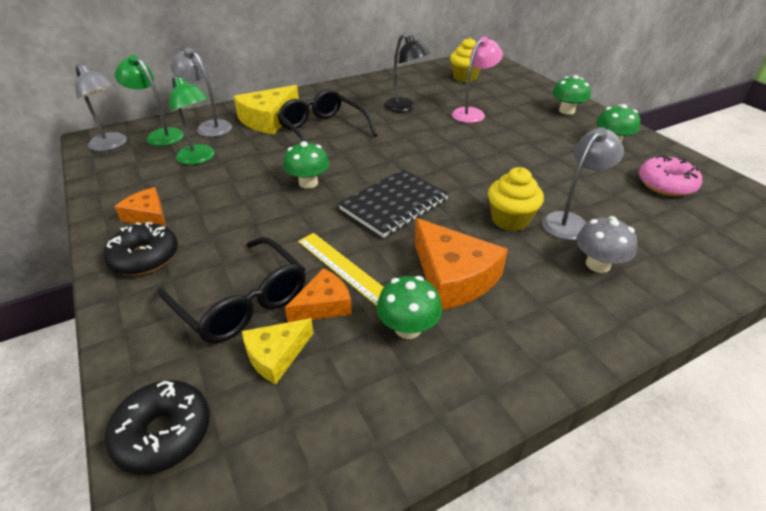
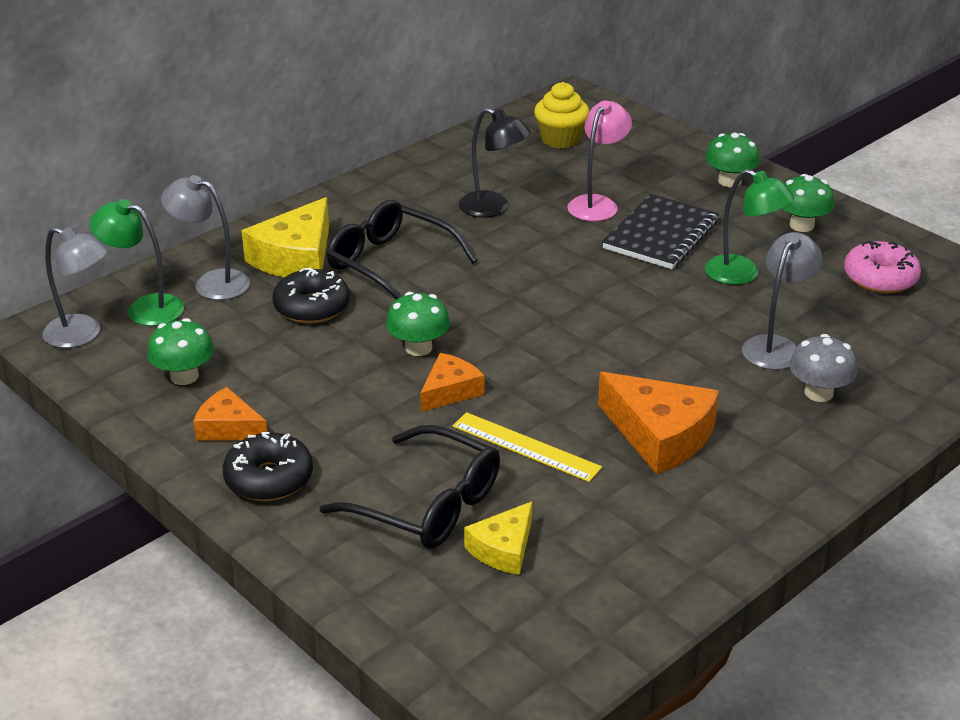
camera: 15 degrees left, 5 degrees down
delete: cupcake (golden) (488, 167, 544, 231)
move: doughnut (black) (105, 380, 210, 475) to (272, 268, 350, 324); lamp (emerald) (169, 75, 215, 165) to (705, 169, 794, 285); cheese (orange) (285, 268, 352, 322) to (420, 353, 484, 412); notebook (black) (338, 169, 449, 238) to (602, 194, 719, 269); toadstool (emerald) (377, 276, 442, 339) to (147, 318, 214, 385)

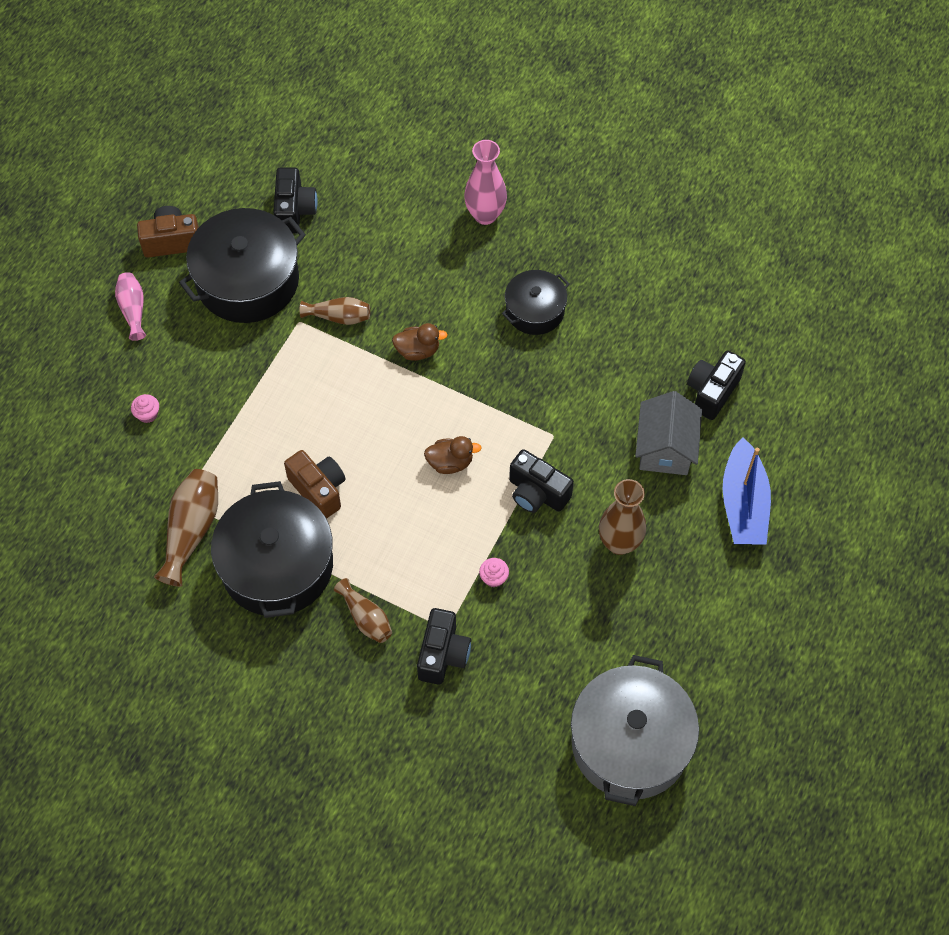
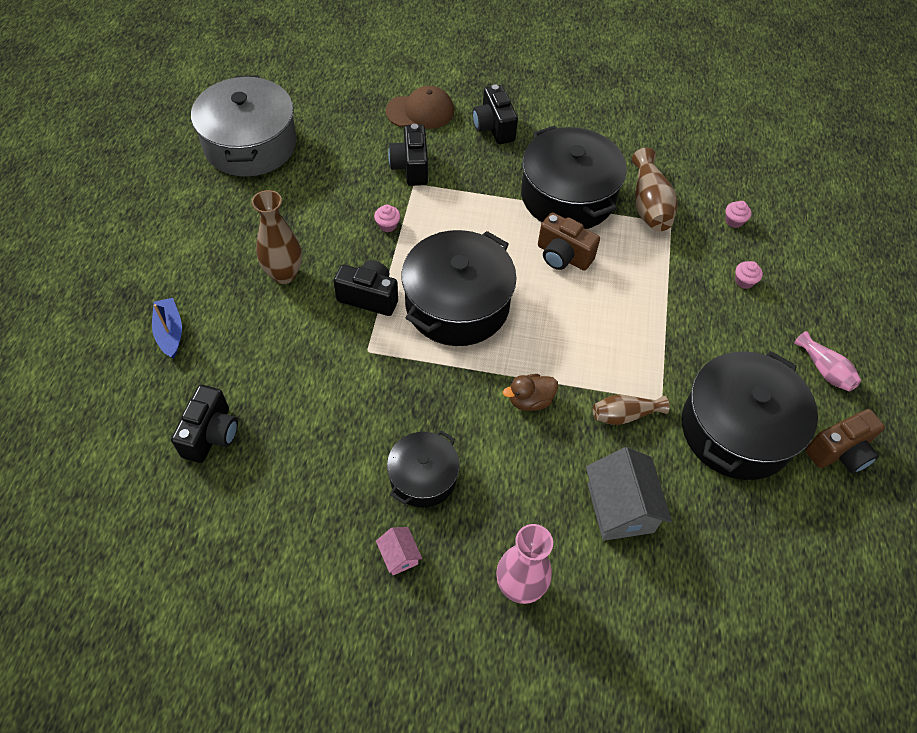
camera: 160 degrees right, 5 degrees down
delete: vase (russet) (334, 578, 392, 643)
insert: house (rosy) (376, 527, 422, 575); cap (russet) (386, 86, 454, 129); cupcake (rosy) (725, 201, 751, 228)
move: photo camera (black) (273, 167, 318, 233) to (473, 85, 518, 144); house (ash-grey) (635, 391, 702, 475) to (586, 447, 672, 541)
replace: rubber duck (russet) (424, 436, 482, 474) to stockpot (black) (401, 230, 517, 346)
resize: boat (royal blue) (722, 437, 771, 545) = (152, 298, 182, 358) x0.62

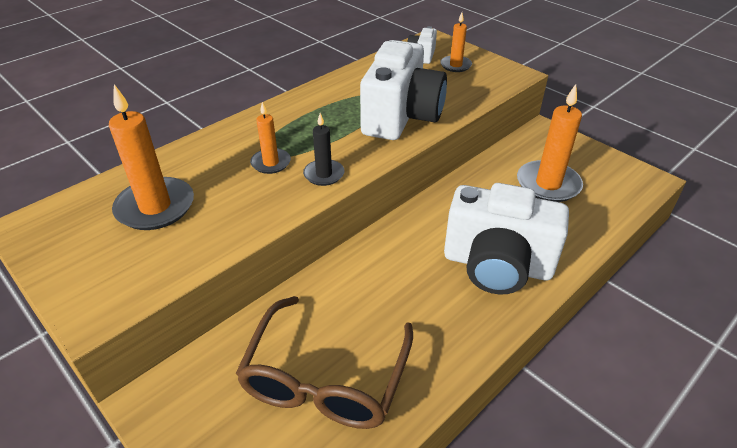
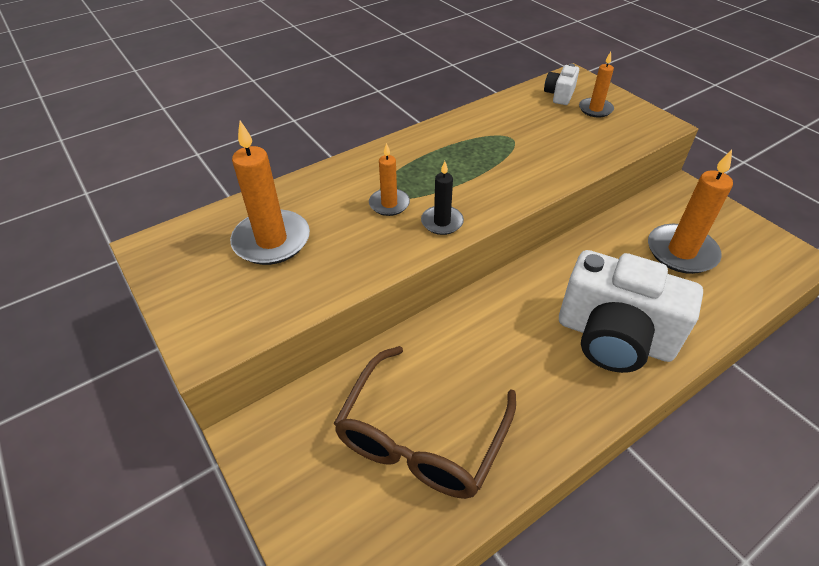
camera: 10 degrees right, 5 degrees up
delete: photo camera (pure white) (360, 40, 447, 140)

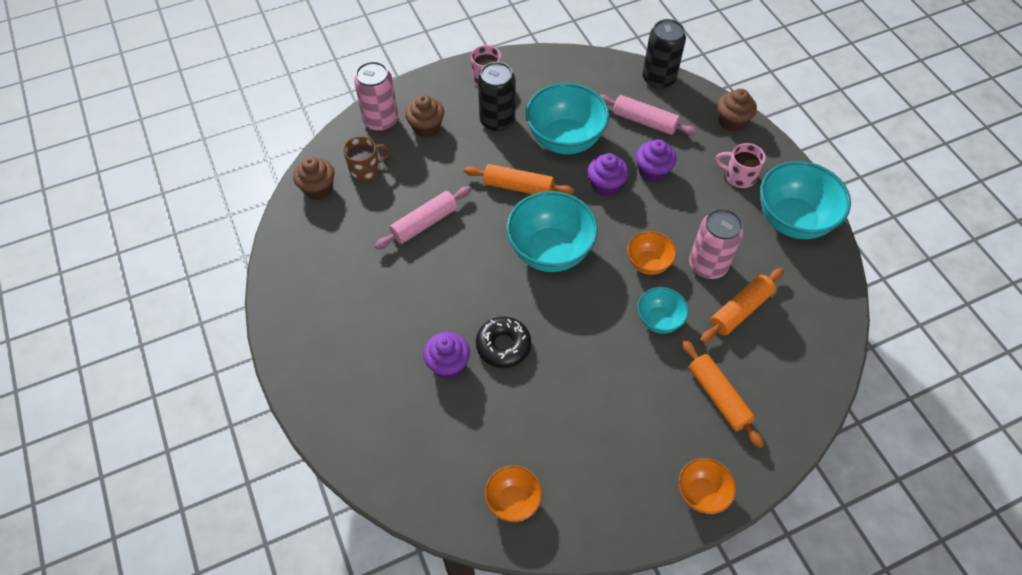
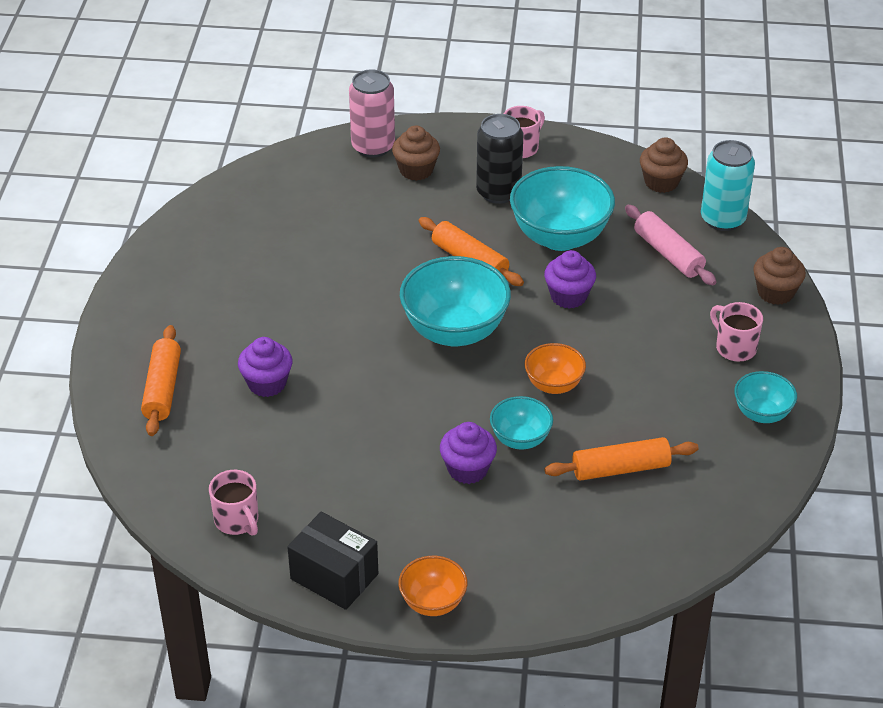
camera: 30 degrees right, 15 degrees down
delete: mug (russet) (343, 136, 391, 181); pastry roller (rosy) (375, 186, 471, 249); doughnut (black) (476, 316, 531, 368); can (rosy) (689, 208, 743, 279)
insert: package (black) (287, 512, 378, 610)
move: cupcake (russet) (293, 157, 335, 200) to (640, 137, 688, 193); cupcake (purple) (636, 139, 677, 183) to (440, 422, 497, 484); pastry roller (orange) (681, 339, 764, 448) to (141, 325, 181, 436)
replace: deep dish (orange) (485, 465, 542, 522) to mug (rosy) (209, 470, 258, 536)
recolor: can (black) (642, 19, 686, 89) to can (aqua) (701, 140, 755, 231)
resize: deep dish (aqua) (760, 161, 851, 239) = (734, 371, 797, 423) x0.54

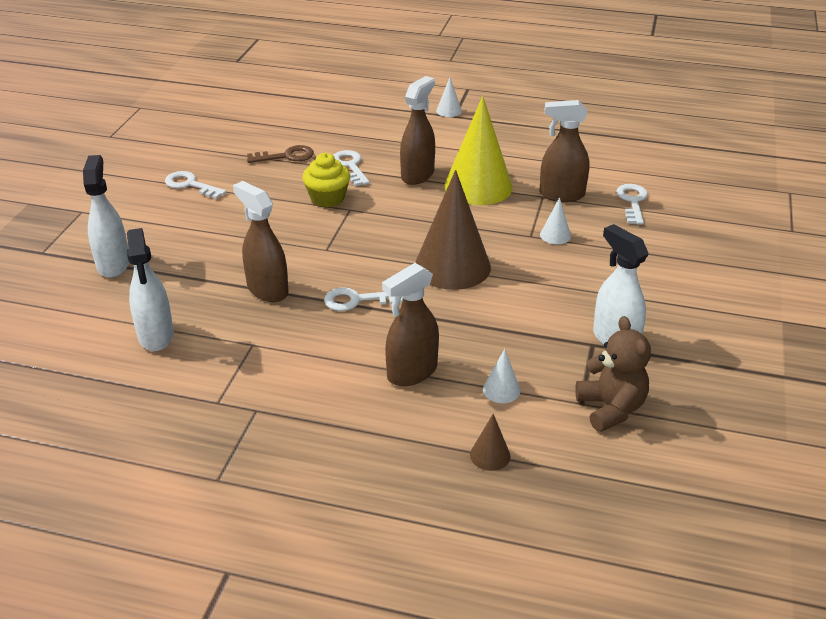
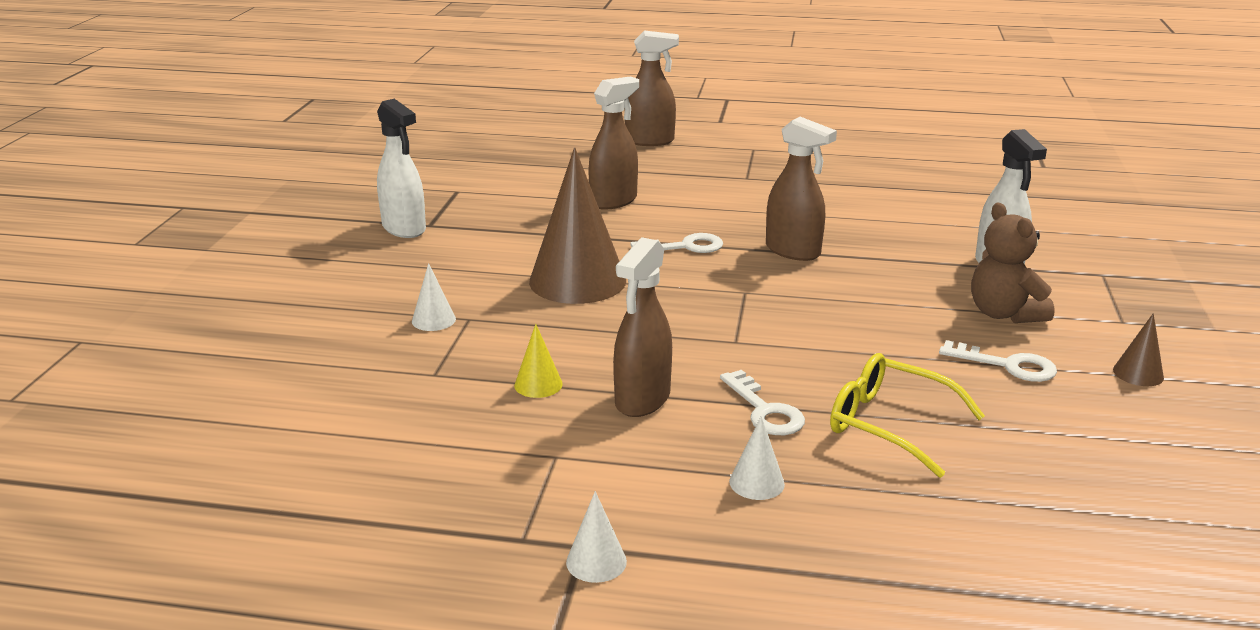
camera: 175 degrees right, 10 degrees down
delete: spray cleaner (pure white) (127, 228, 174, 351); cupcake (golden) (302, 153, 350, 207); door key (pure white) (616, 184, 648, 224)
move: solid cone (russet) (470, 414, 511, 471) to (1113, 313, 1164, 386); solid cone (pure white) (483, 349, 520, 403) to (729, 416, 785, 500); spray cleaner (russet) (539, 100, 589, 202) to (625, 30, 679, 146); stuffed bear (russet) (575, 316, 651, 432) to (971, 203, 1055, 323)
replace: door key (russet) (247, 145, 314, 163) to glasses (golden) (830, 353, 985, 478)
resize: solid cone (golden) (444, 96, 513, 205) = (514, 324, 563, 398) x0.42

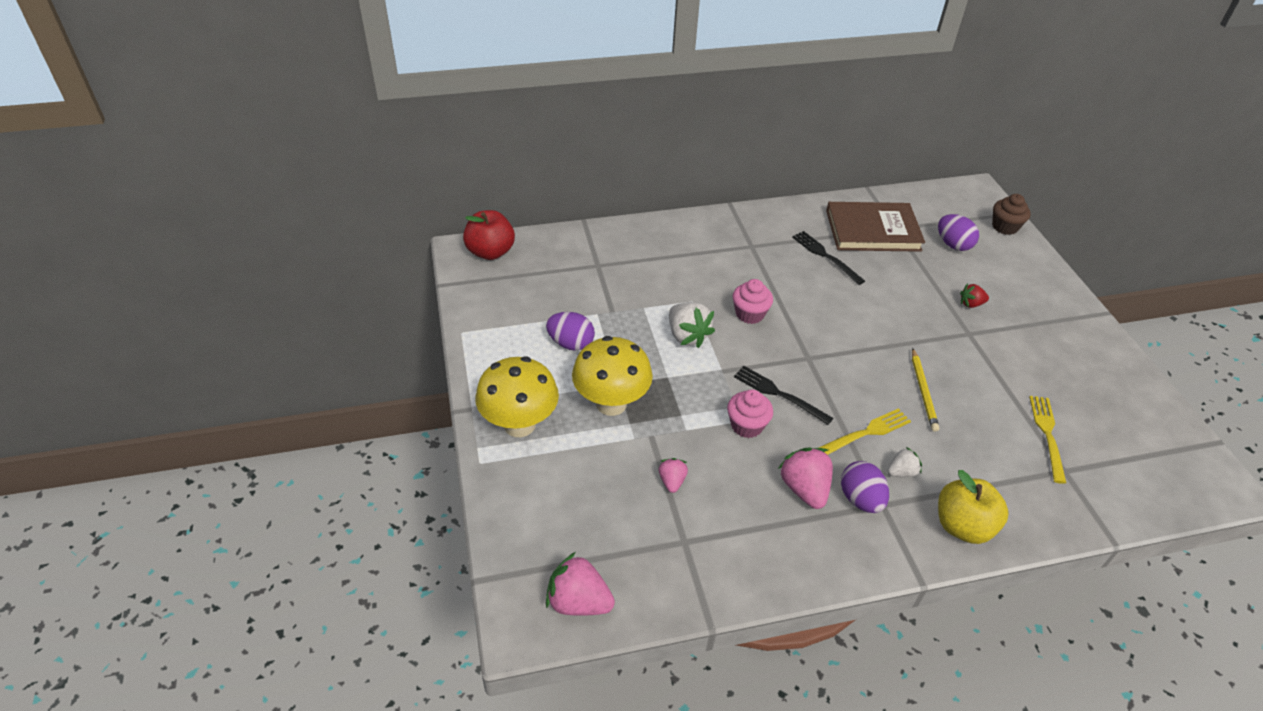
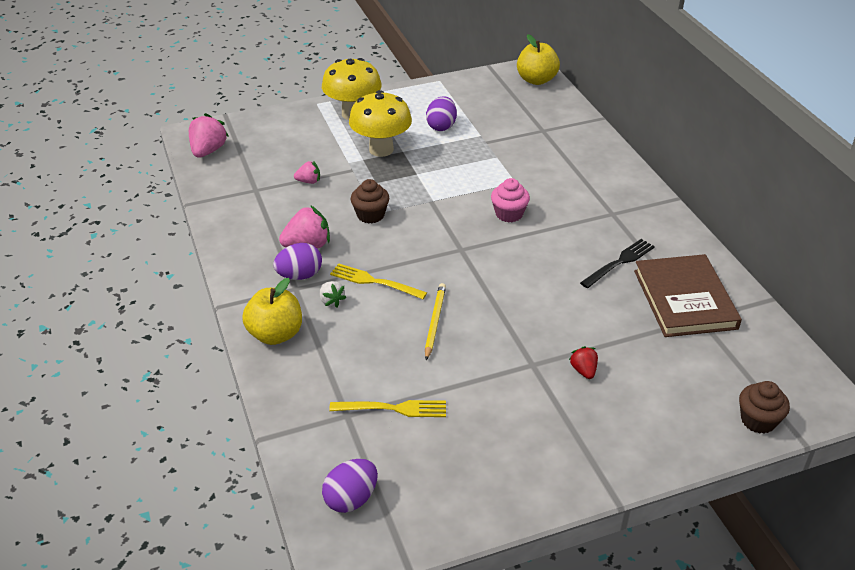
camera: 85 degrees right, 5 degrees down
delete: berry (pure white) (669, 302, 715, 348); dinner fork (black) (734, 366, 833, 425)
move: egg shape (purple) (938, 214, 979, 251) to (322, 459, 378, 513)
recolor: apple fruit (red) (463, 210, 515, 260) to apple fruit (golden) (517, 34, 560, 85); cupcake (rosy) (727, 389, 773, 438) to cupcake (russet) (351, 179, 389, 224)
rotate: dinner fork (golden) (819, 408, 911, 455) = (330, 263, 427, 299) 150 degrees clockwise; pencil (golden) (912, 348, 939, 432) = (425, 283, 446, 360) 105 degrees clockwise

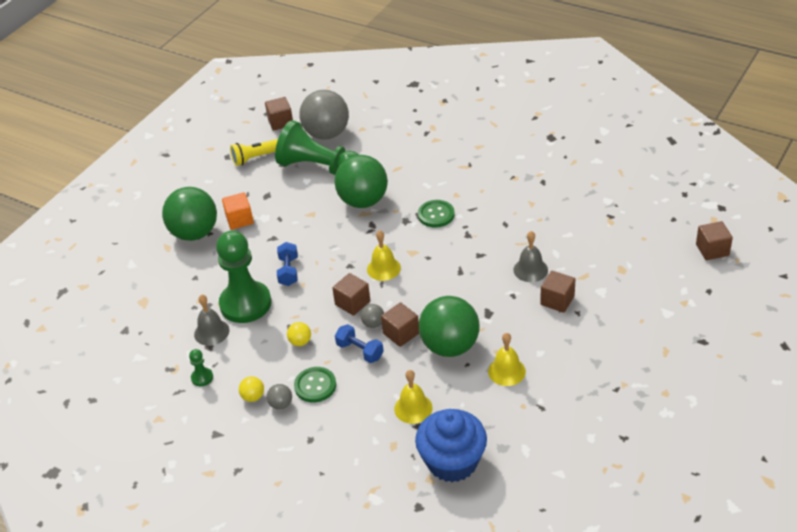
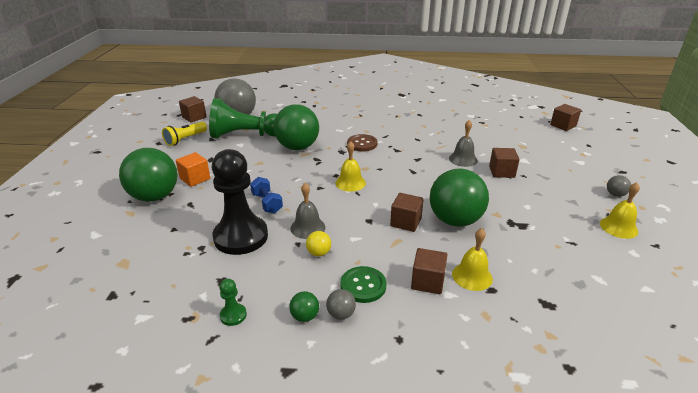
camera: 30 degrees left, 10 degrees down
delete: dumbbell (royal blue) (335, 324, 384, 363); cupcake (royal blue) (415, 409, 487, 482)
move: bell (ash-grey) (194, 294, 229, 346) to (290, 183, 325, 239); block (russet) (332, 273, 370, 316) to (411, 248, 447, 294); ball (ash-grey) (361, 304, 384, 328) to (607, 175, 631, 197); bell (golden) (488, 333, 526, 386) to (600, 182, 640, 239)
recolor: game pawn (emerald) (216, 231, 272, 323) to game pawn (black) (212, 149, 268, 255); ball (golden) (239, 376, 264, 402) to ball (emerald) (289, 291, 319, 322); button (emerald) (418, 200, 455, 228) to button (russet) (347, 134, 378, 151)

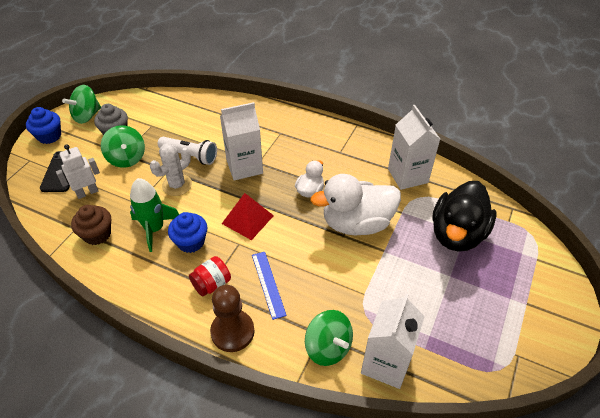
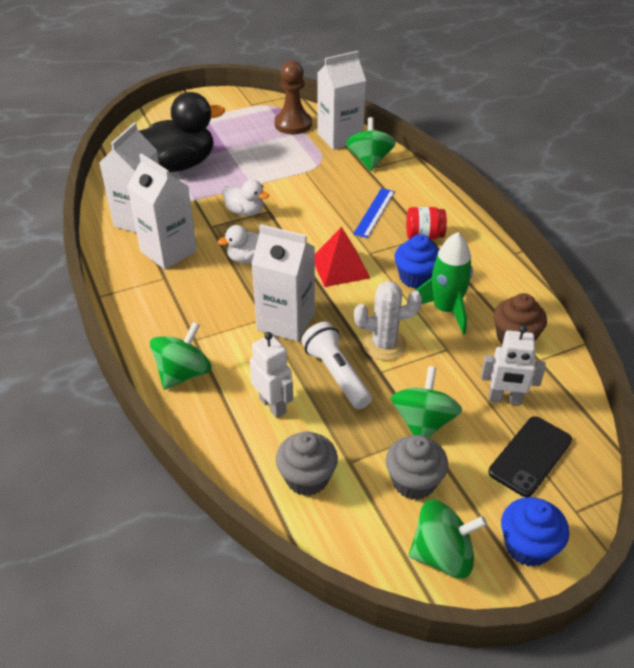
camera: 140 degrees left, 5 degrees down
insert: juice carton (pure white) (127, 153, 197, 269); spinning top (emerald) (150, 322, 212, 390); toy robot (pure white) (250, 332, 293, 418); cupcake (ash-grey) (276, 431, 338, 496)
move: game pawn (russet) (210, 285, 254, 352) to (275, 61, 312, 134)
resize: rubber duck (pure white) (310, 174, 401, 235) = (222, 180, 269, 216) x0.50

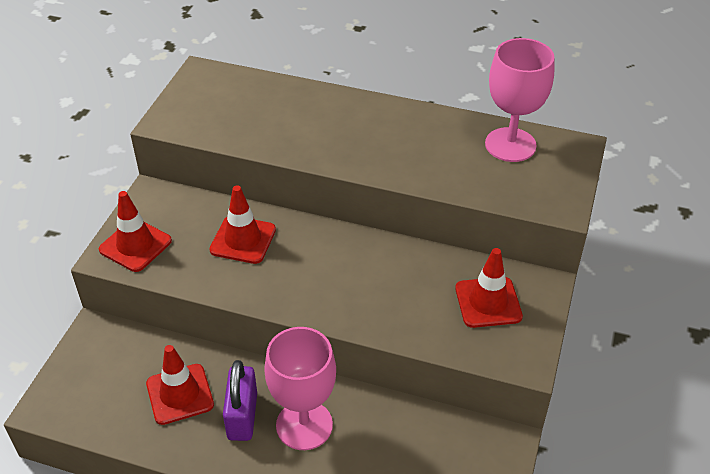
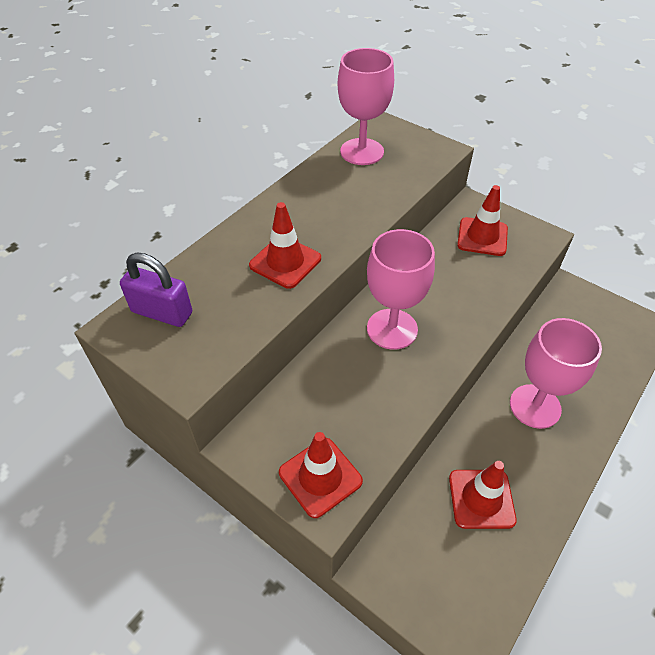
camera: 70 degrees left, 5 degrees up
insert: wine glass (rosy) (367, 229, 435, 350)
move: safety cone (red) (210, 185, 276, 264) to (249, 202, 321, 289); lock (purple) (223, 360, 257, 441) to (120, 253, 192, 327)

